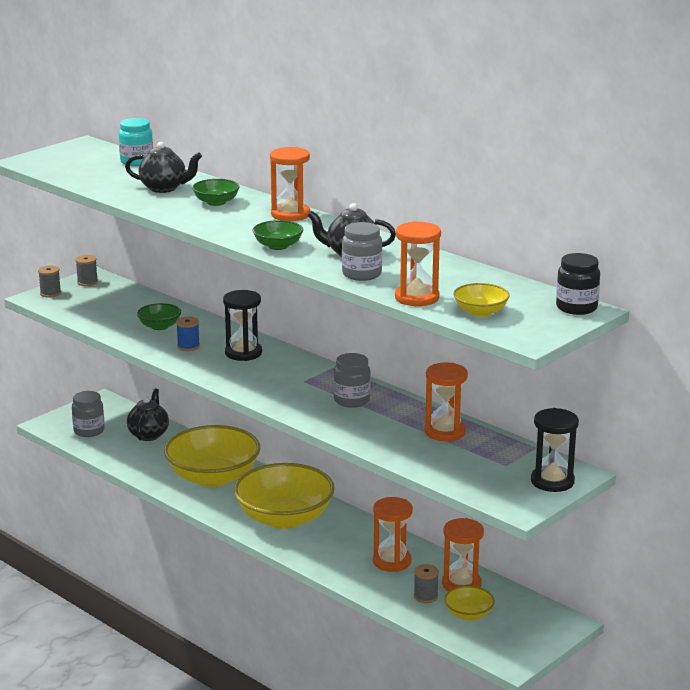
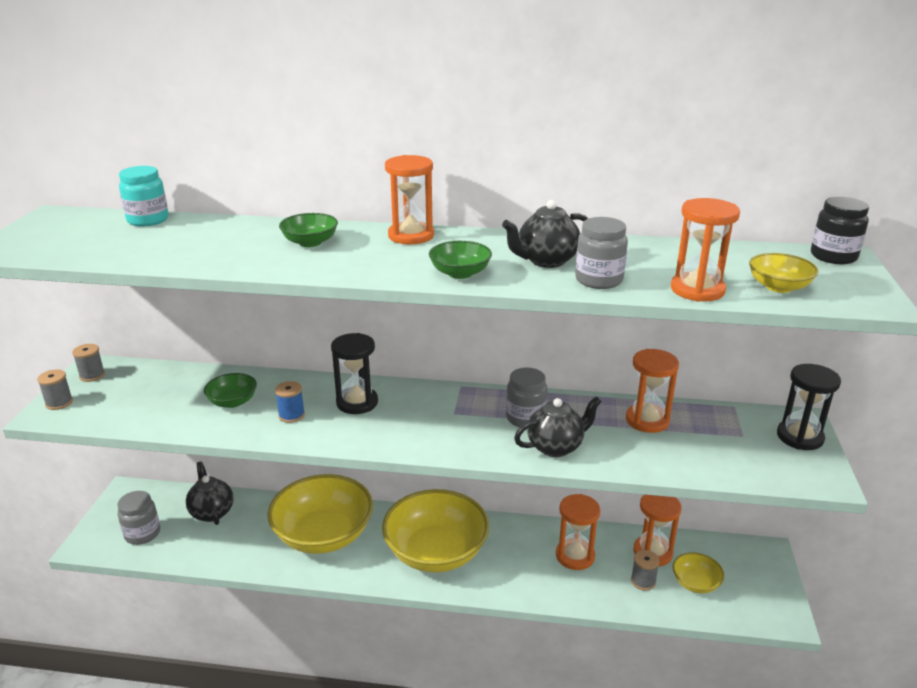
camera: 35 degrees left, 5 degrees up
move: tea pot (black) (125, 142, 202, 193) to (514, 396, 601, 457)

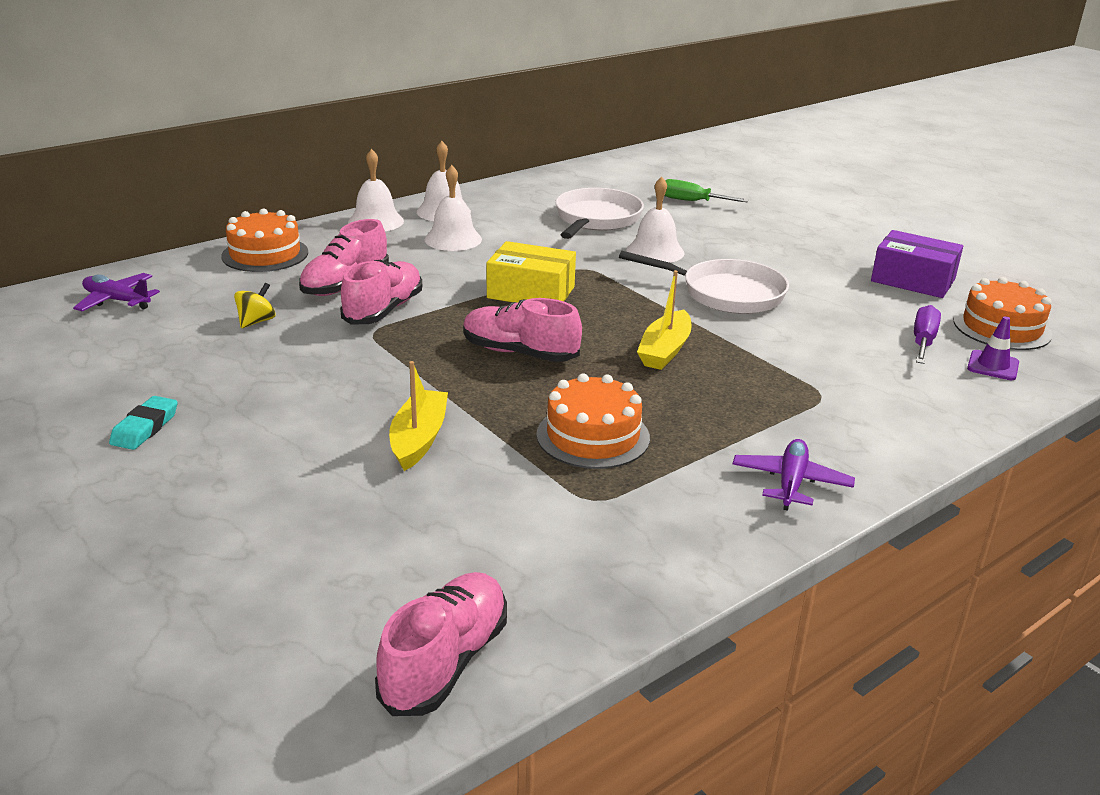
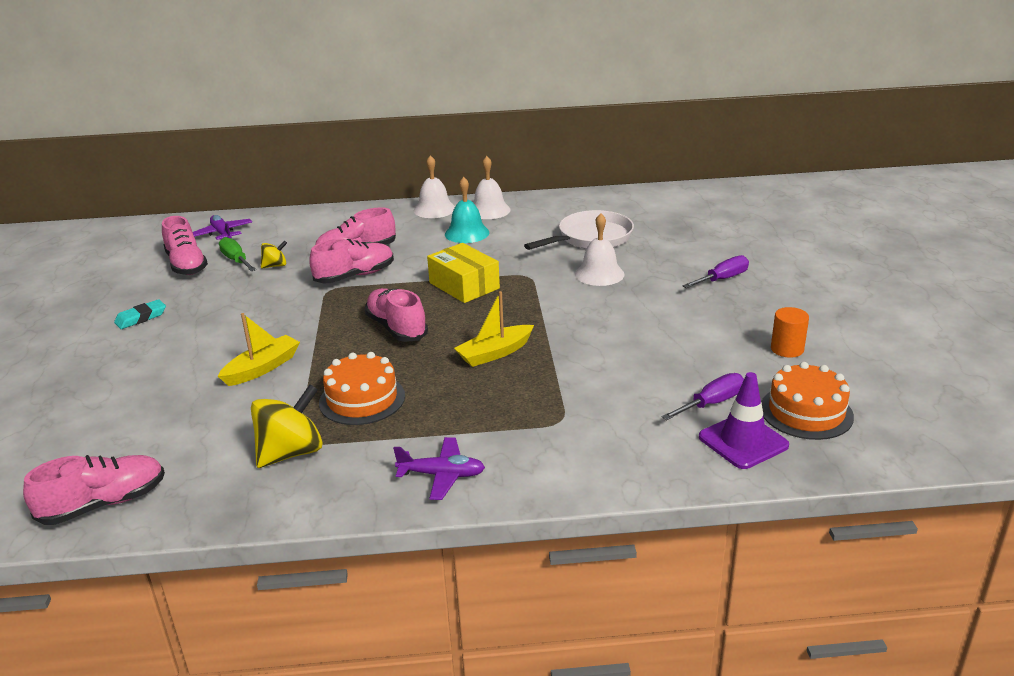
camera: 35 degrees right, 0 degrees up
delete: cake (orange) (221, 209, 308, 272); frying pan (pure white) (619, 251, 789, 314)
insert: lace-up shoe (rosy) (162, 216, 208, 275); spinning top (golden) (251, 384, 323, 468); flat screwdriver (purple) (683, 255, 749, 288)
move: flat screwdriver (emerald) (665, 179, 749, 202) to (219, 237, 256, 271)
replace: package (purple) (871, 230, 963, 298) to cylinder shape (orange) (771, 307, 809, 358)
recolor: bell (pure white) (424, 165, 482, 251) to bell (aqua) (445, 177, 489, 243)
rotate: toy plane (purple) (733, 439, 855, 511) = (393, 437, 485, 500) 45 degrees clockwise
resize: safety cone (purple) (967, 316, 1019, 380) = (699, 372, 789, 469) x1.57

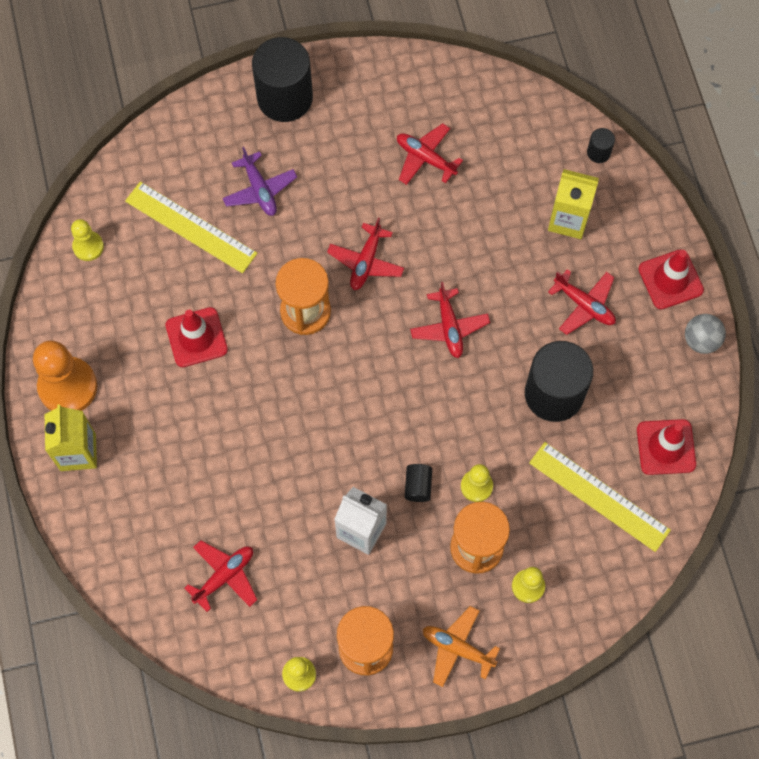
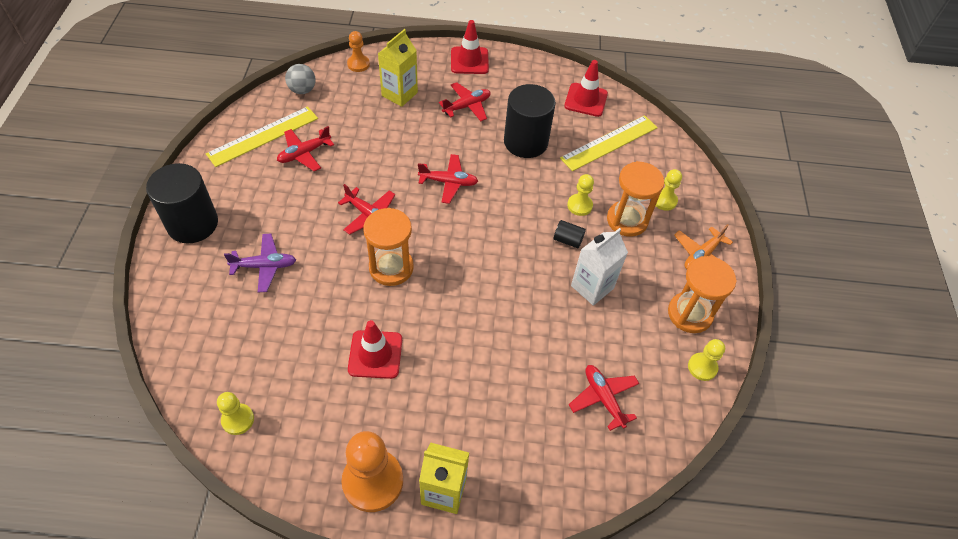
camera: 75 degrees left, 15 degrees down
move: straightedge (golden) (125, 182, 257, 274) to (206, 106, 318, 167); ball (ash-grey) (685, 314, 726, 354) to (285, 64, 316, 94)
replace: cylinder shape (black) (587, 128, 615, 163) to game pawn (orange) (347, 31, 370, 72)

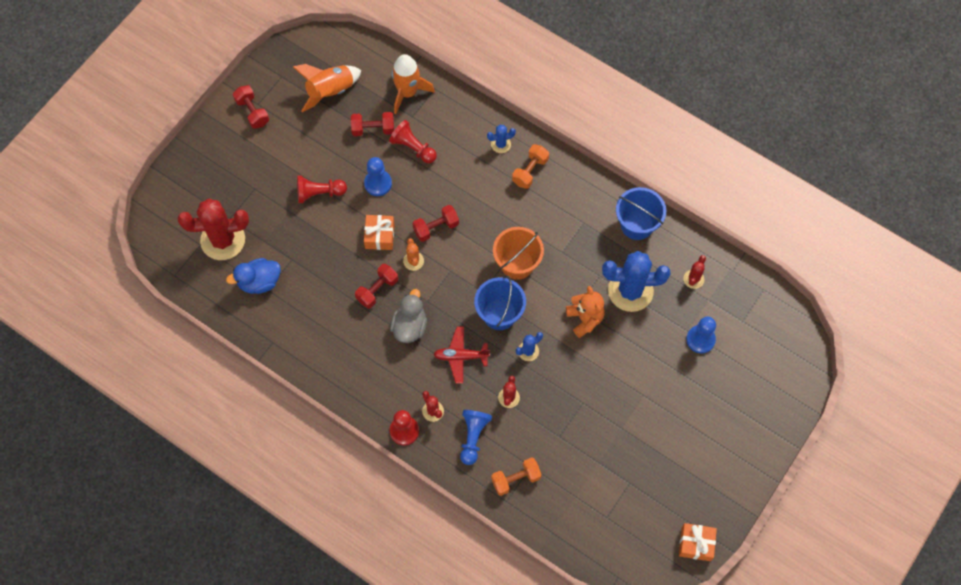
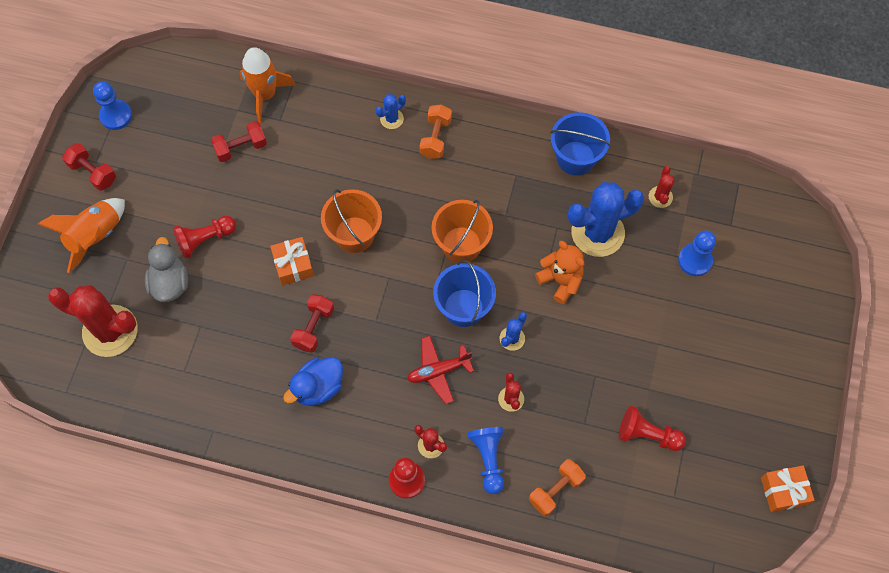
camera: 20 degrees left, 0 degrees up
delete: prickly plant (orange) (403, 238, 424, 271)
move: rubber duck (royal blue) (226, 258, 281, 294) to (283, 357, 343, 406); toy rocket (orange) (293, 64, 361, 112) to (38, 198, 125, 273); game pawn (royal blue) (364, 157, 392, 196) to (93, 81, 132, 130); game pawn (red) (389, 120, 437, 163) to (619, 405, 686, 451); rubber duck (ash-grey) (390, 289, 427, 343) to (145, 237, 188, 302)
replace: dumbbell (red) (412, 205, 459, 242) to pail (orange) (321, 189, 382, 253)
rotate: prickly plant (red) (178, 199, 249, 260) = (48, 285, 138, 357) 45 degrees clockwise

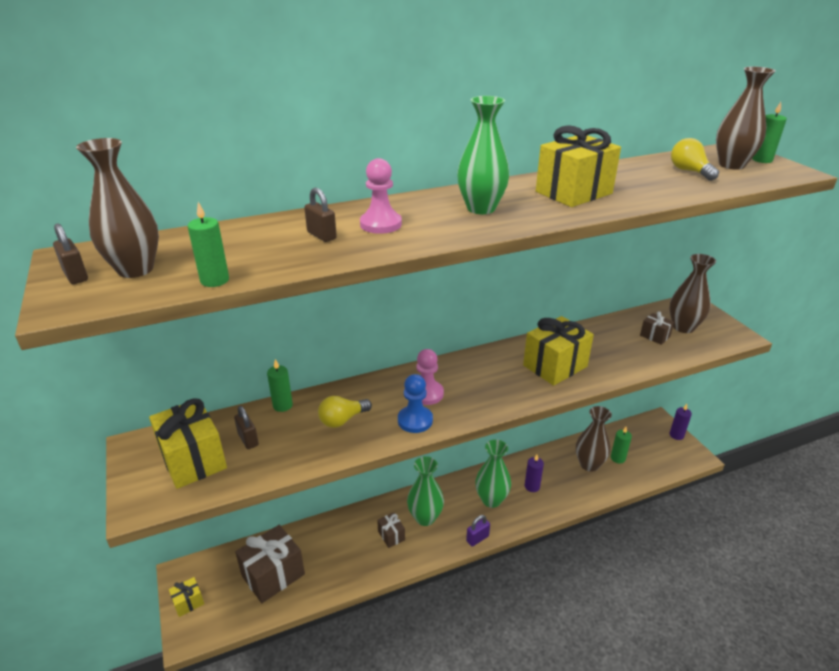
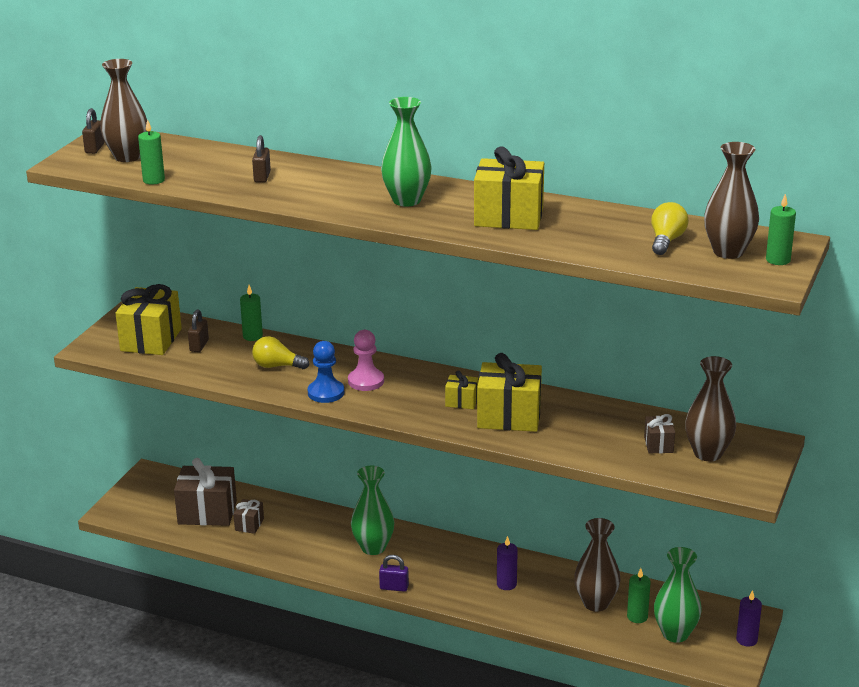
camera: 45 degrees right, 5 degrees down
delete: game pawn (rosy) (360, 158, 402, 234)
move: wrapped gift (golden) (169, 577, 204, 617) to (445, 371, 478, 409); wrapped gift (russet) (377, 513, 405, 548) to (233, 499, 264, 534); vase (emerald) (475, 439, 511, 508) to (654, 547, 702, 643)

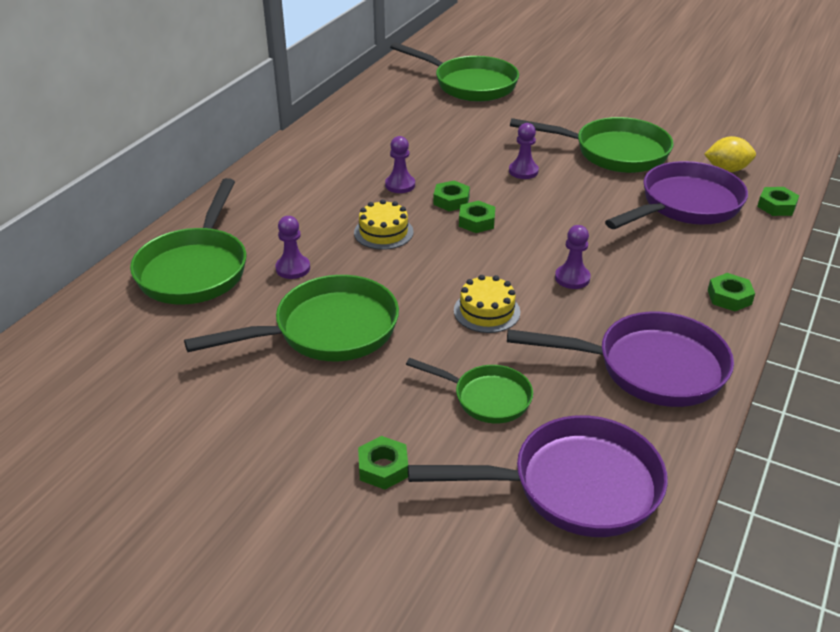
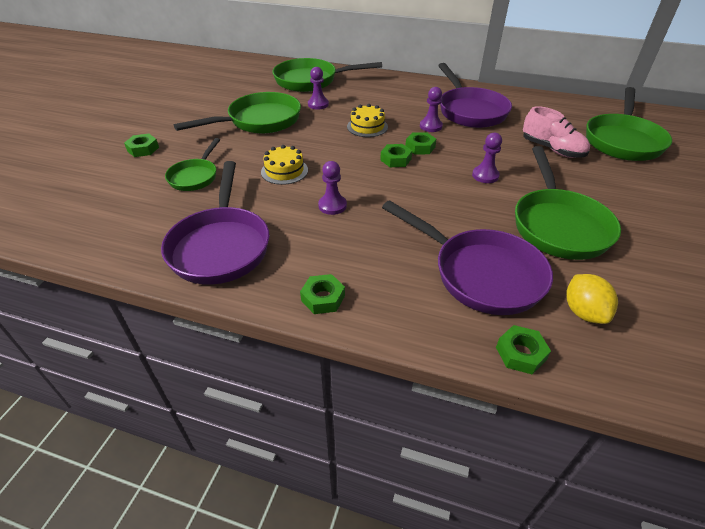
camera: 80 degrees right, 5 degrees up
insert: lace-up shoe (rosy) (523, 106, 590, 158)
move: frying pan (purple) (408, 415, 668, 537) to (438, 63, 512, 128)
rotate: frying pan (emerald) (184, 275, 399, 361) = (174, 92, 301, 133) 90 degrees counterclockwise

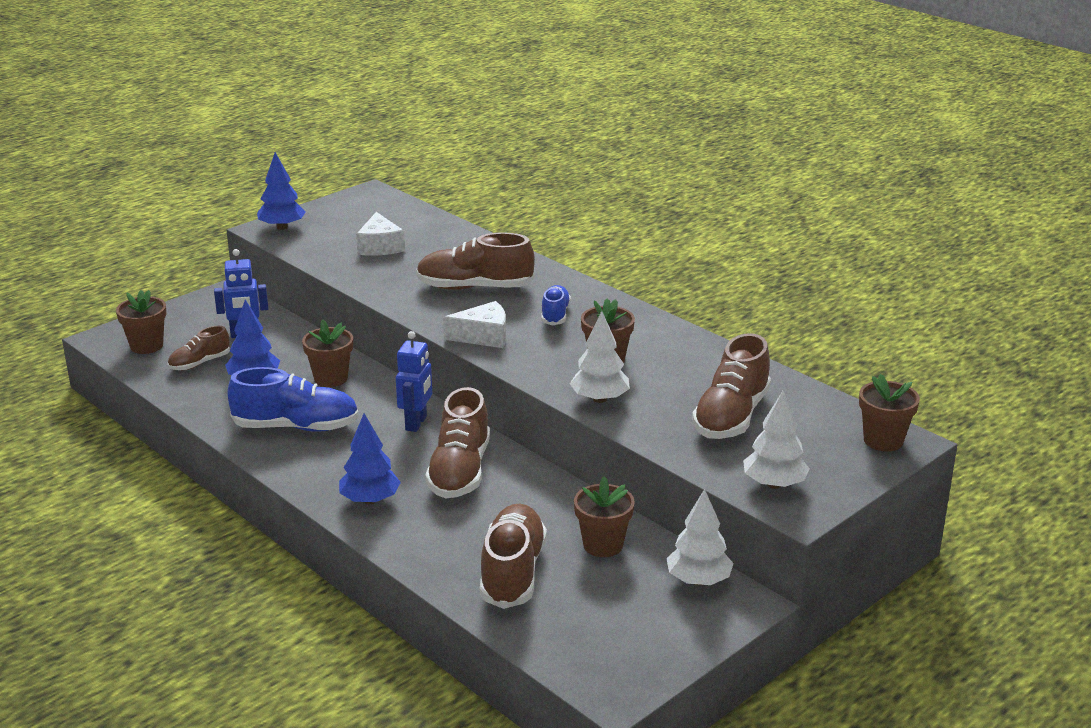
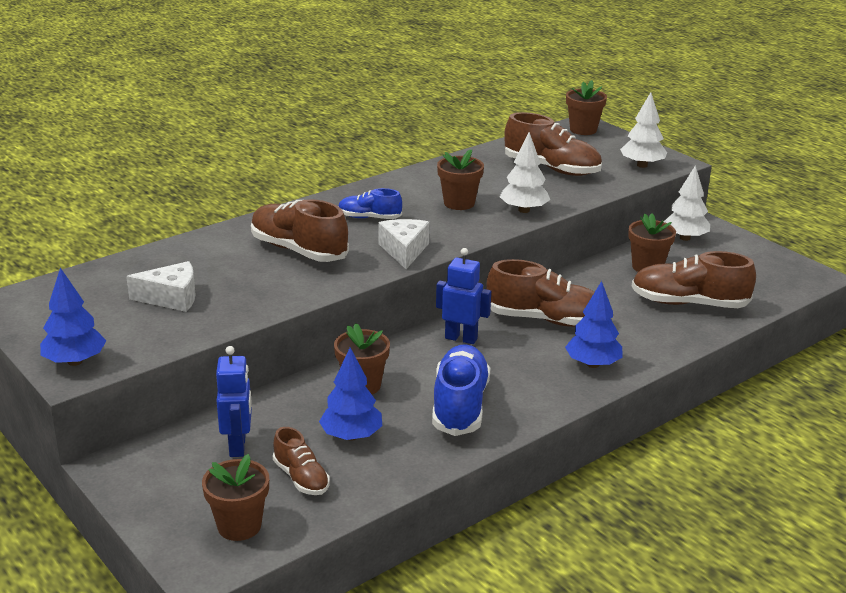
camera: 85 degrees left, 0 degrees up
rotate: lace-up shoe (russet) (416, 232, 535, 290) = (251, 199, 349, 262) 120 degrees clockwise

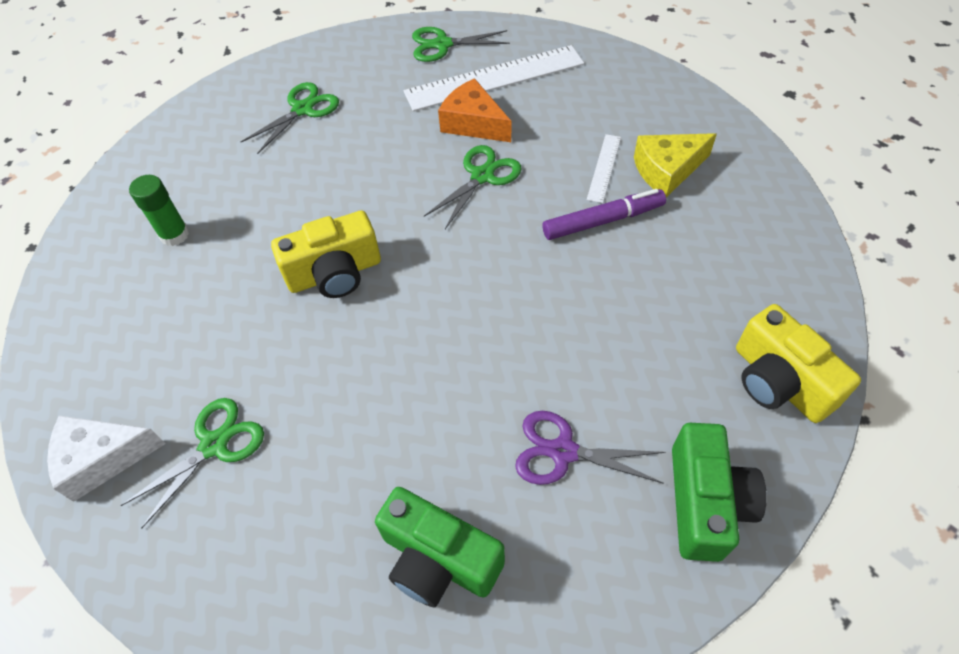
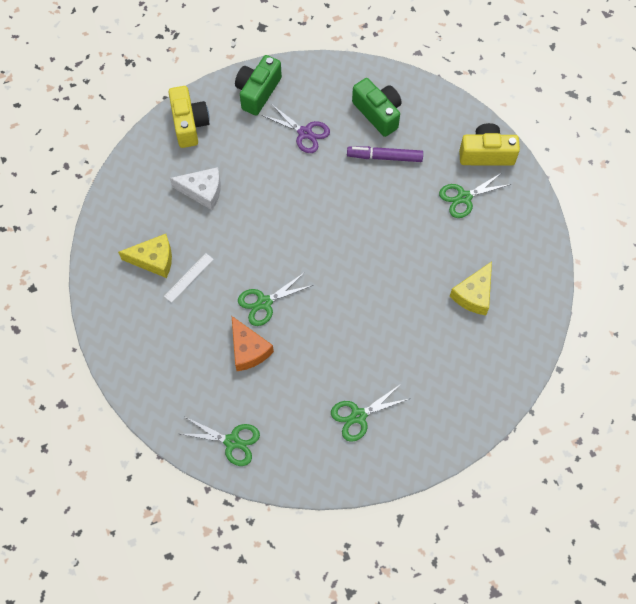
camera: 160 degrees left, 10 degrees up
delete: glue (emerald) (129, 175, 189, 246); straightedge (pure white) (404, 45, 584, 111)
insert: cheese (golden) (450, 261, 492, 315)
move: cheese (pure white) (47, 415, 166, 502) to (170, 167, 221, 210); photo camera (golden) (271, 210, 381, 298) to (459, 123, 520, 166); felt pen (purple) (543, 189, 666, 240) to (347, 146, 423, 162)

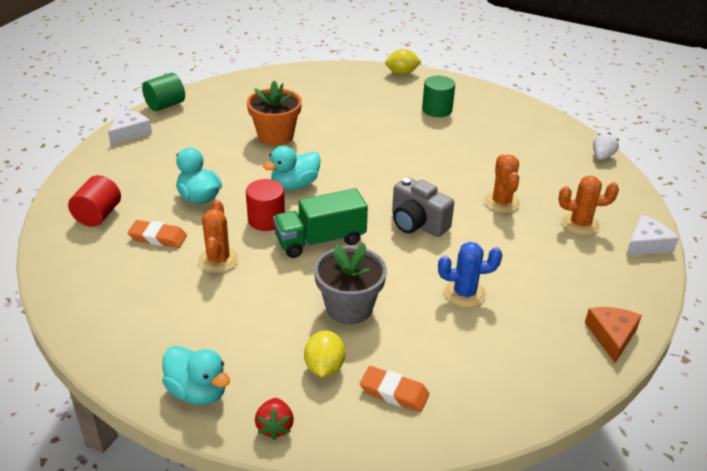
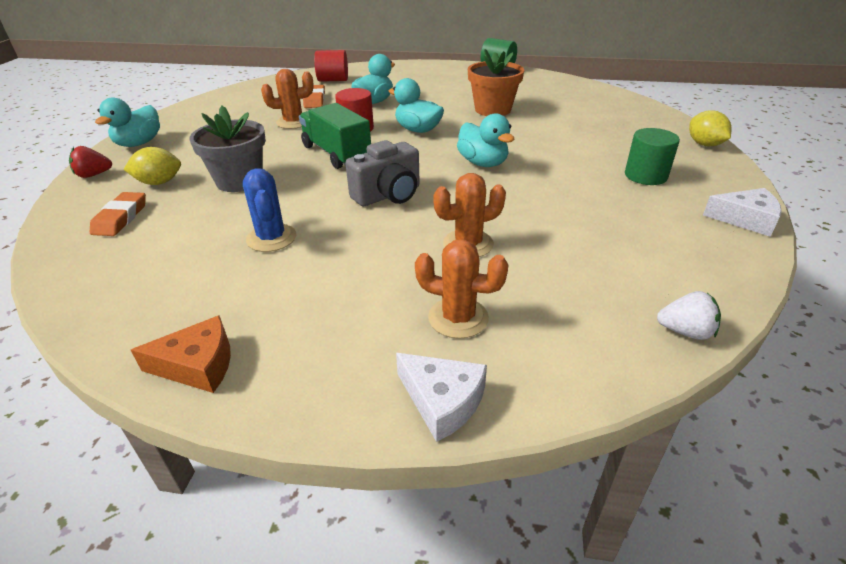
camera: 75 degrees right, 0 degrees up
insert: rubber duck (aqua) (457, 113, 514, 167)
move: cheese (pure white) (108, 110, 152, 145) to (703, 188, 782, 237)
rotate: photo camera (ash-grey) (392, 177, 454, 237) = (345, 140, 420, 206) 150 degrees counterclockwise; prickly plant (orange) (558, 176, 619, 236) = (415, 240, 509, 339) 60 degrees counterclockwise

